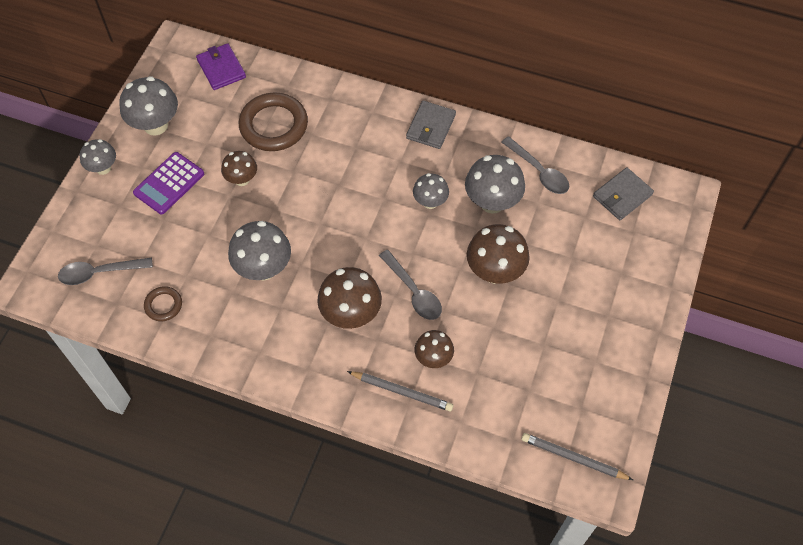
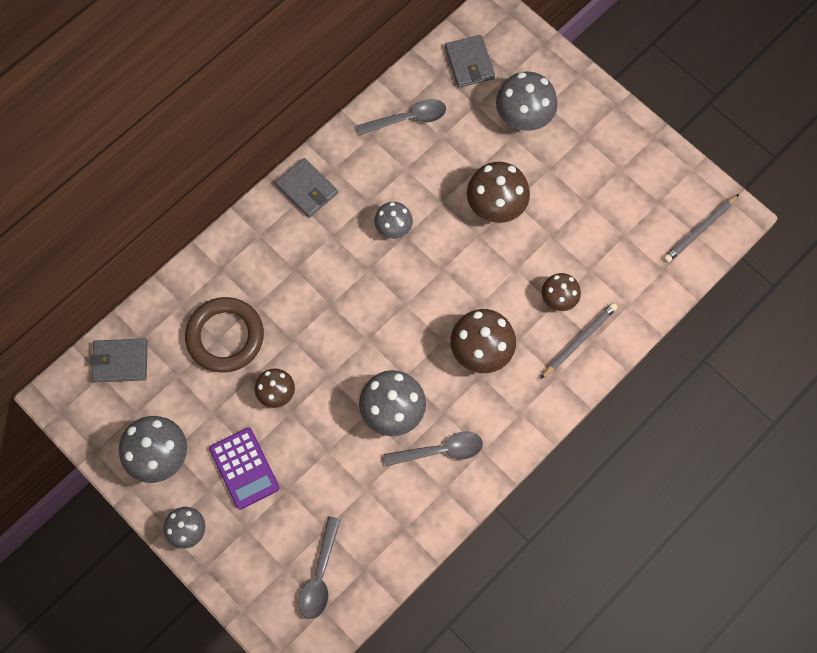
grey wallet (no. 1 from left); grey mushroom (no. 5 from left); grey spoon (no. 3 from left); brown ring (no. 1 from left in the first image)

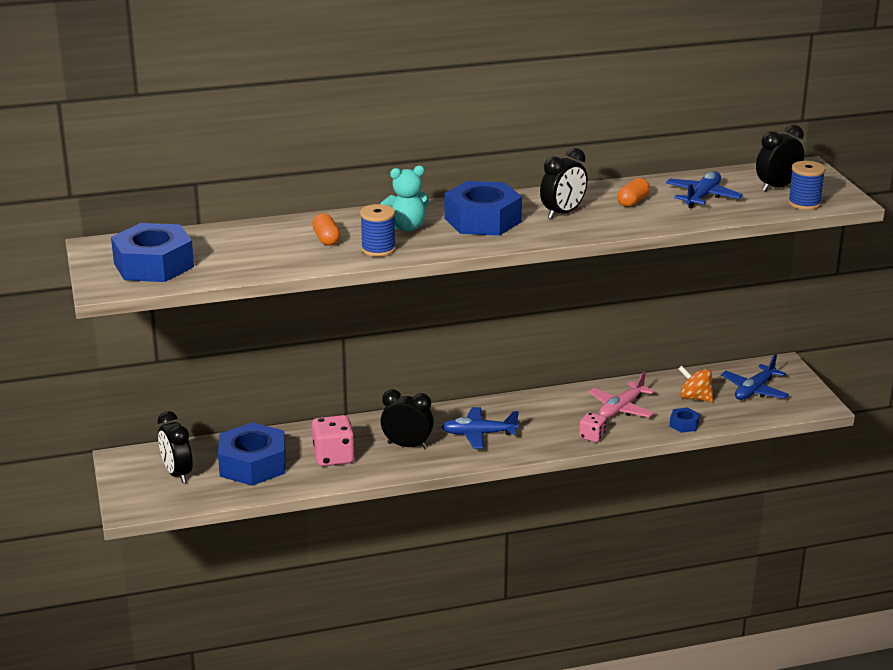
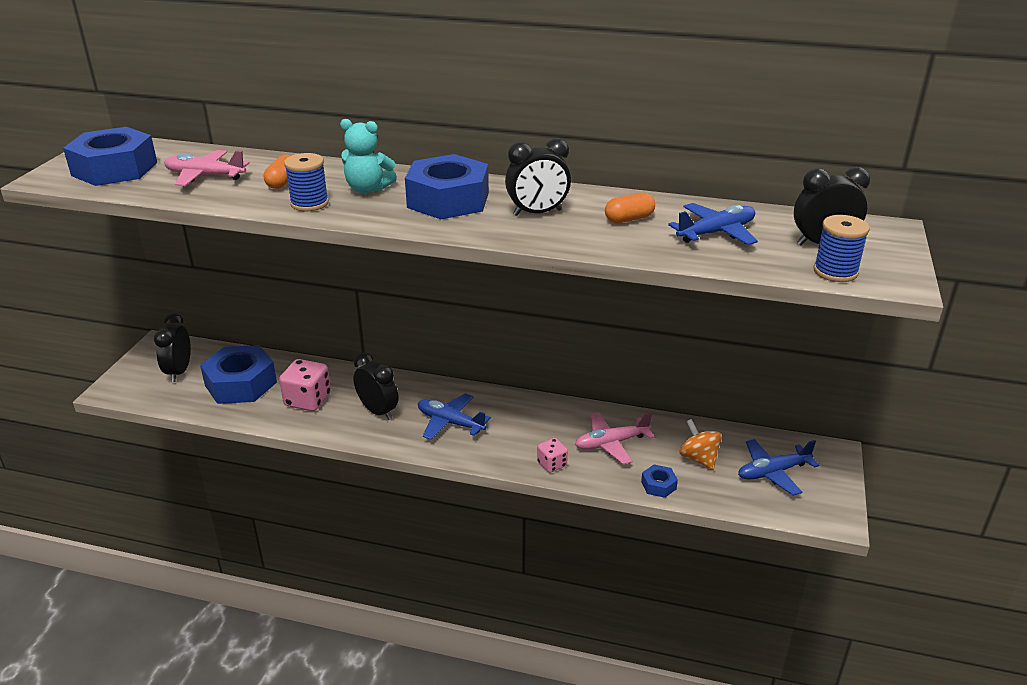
pink plane (no. 1 from left)

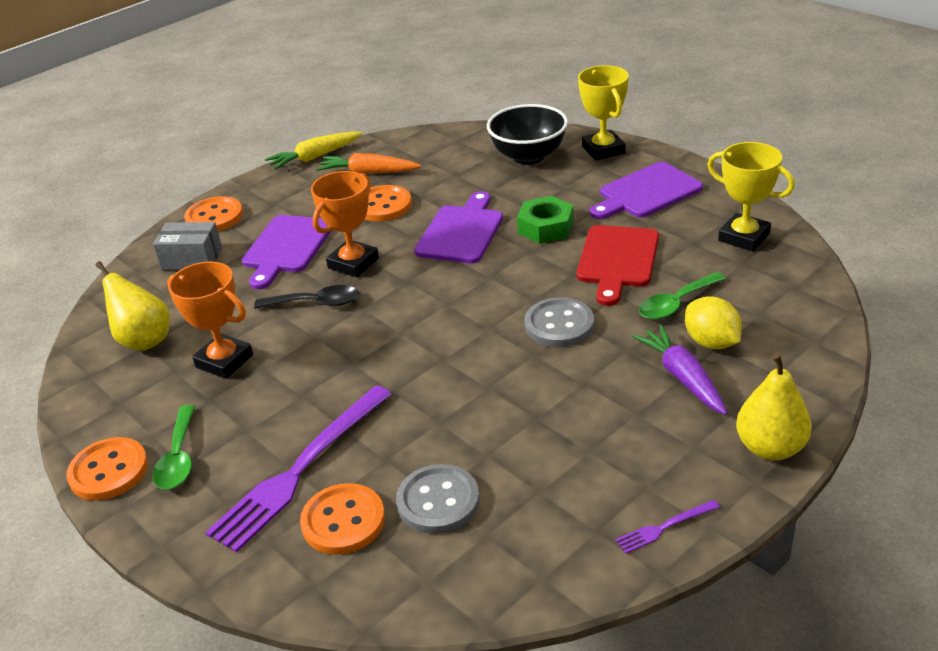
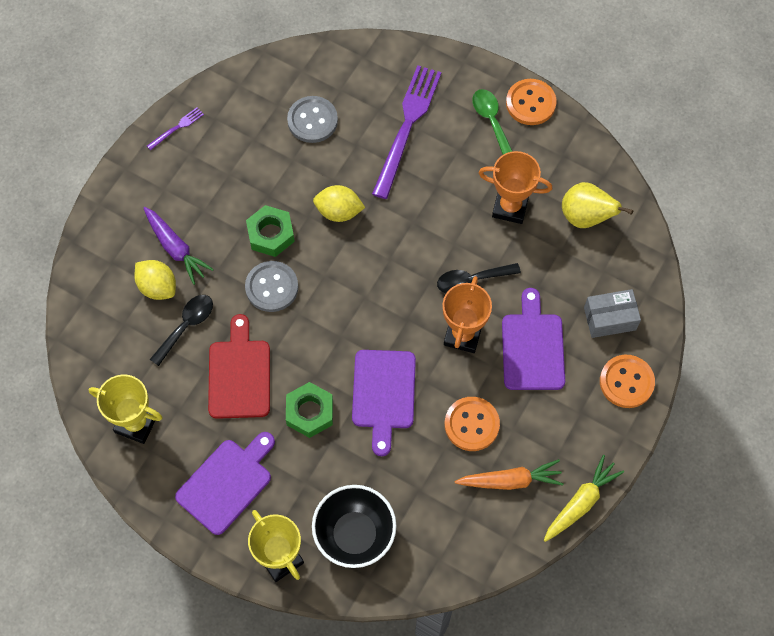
black spoon (no. 1 from left); yellow pear (no. 2 from left in the first image); orange button (no. 3 from left in the first image); yellow lemon (no. 2 from left); green nut (no. 1 from left)

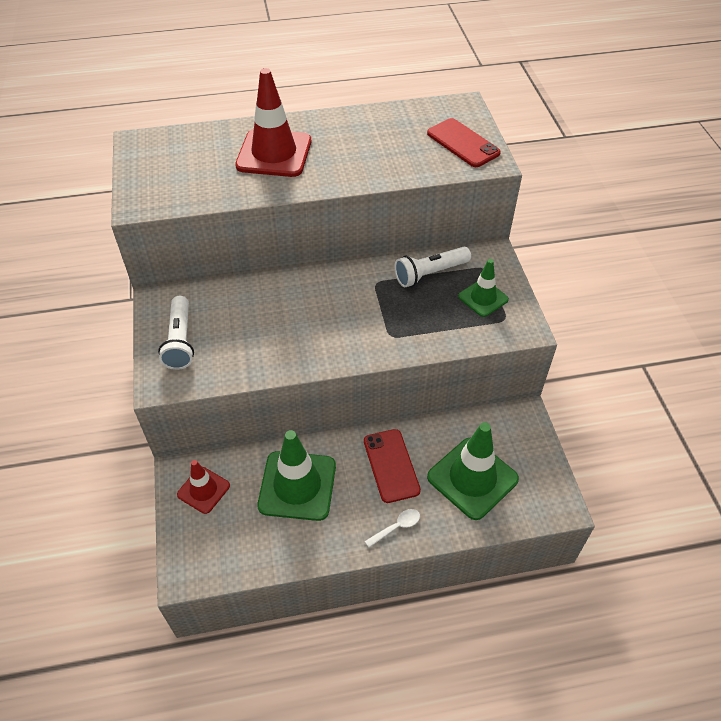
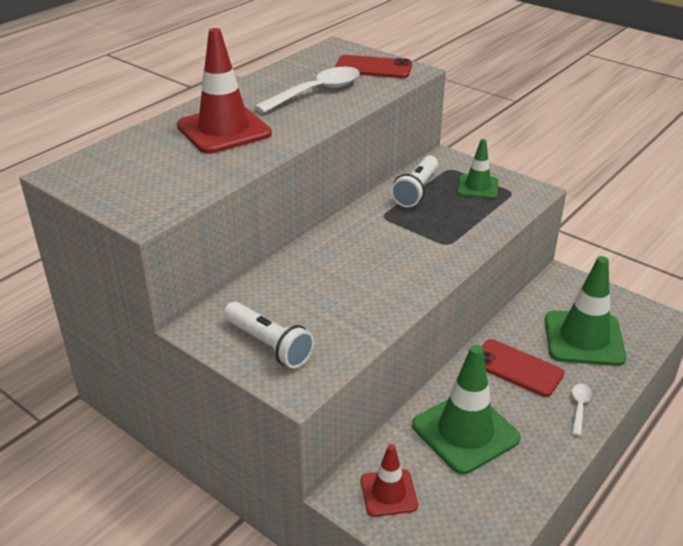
white spoon (no. 1 from left)

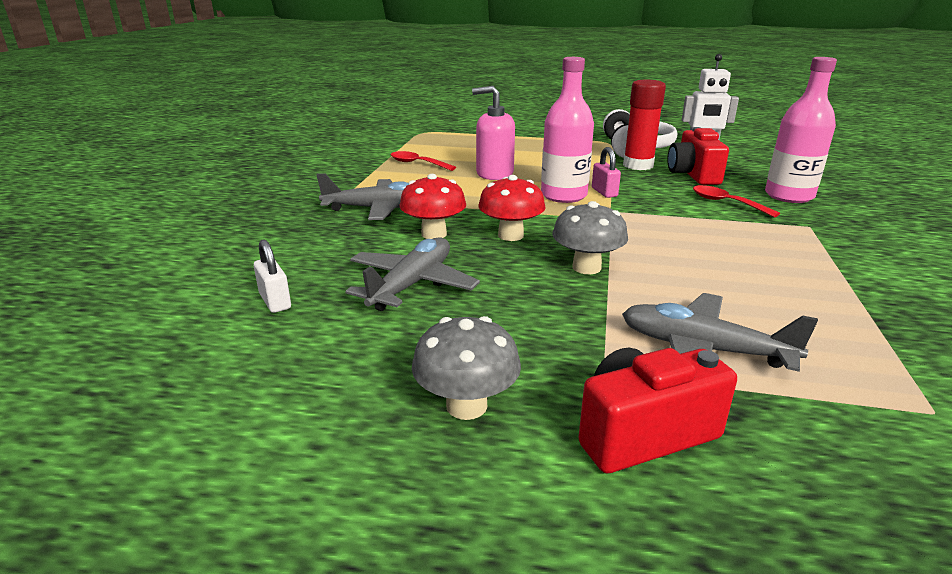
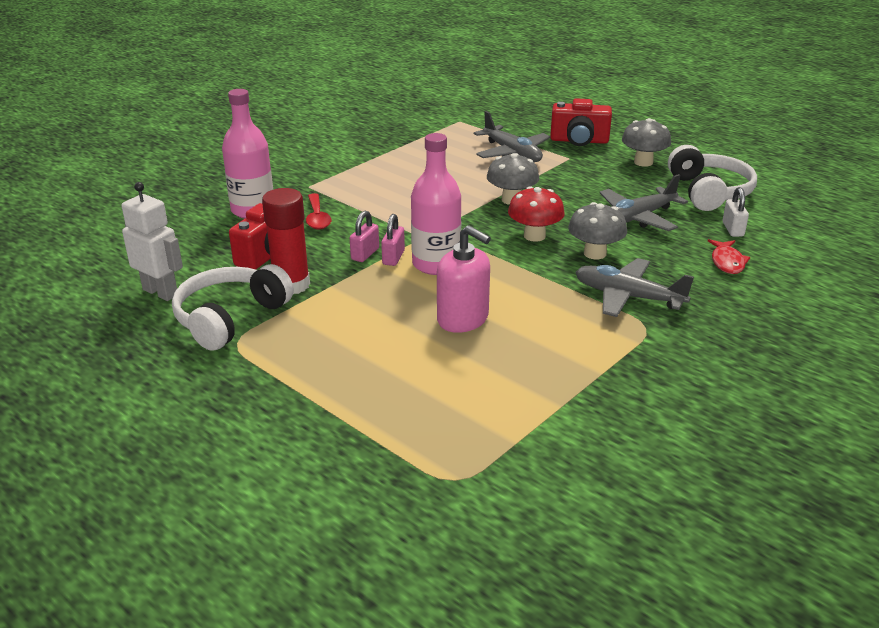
red spoon (no. 1 from left in the first image); grey mushroom (no. 2 from left); white headphones (no. 2 from left); pink padlock (no. 1 from left); red fish

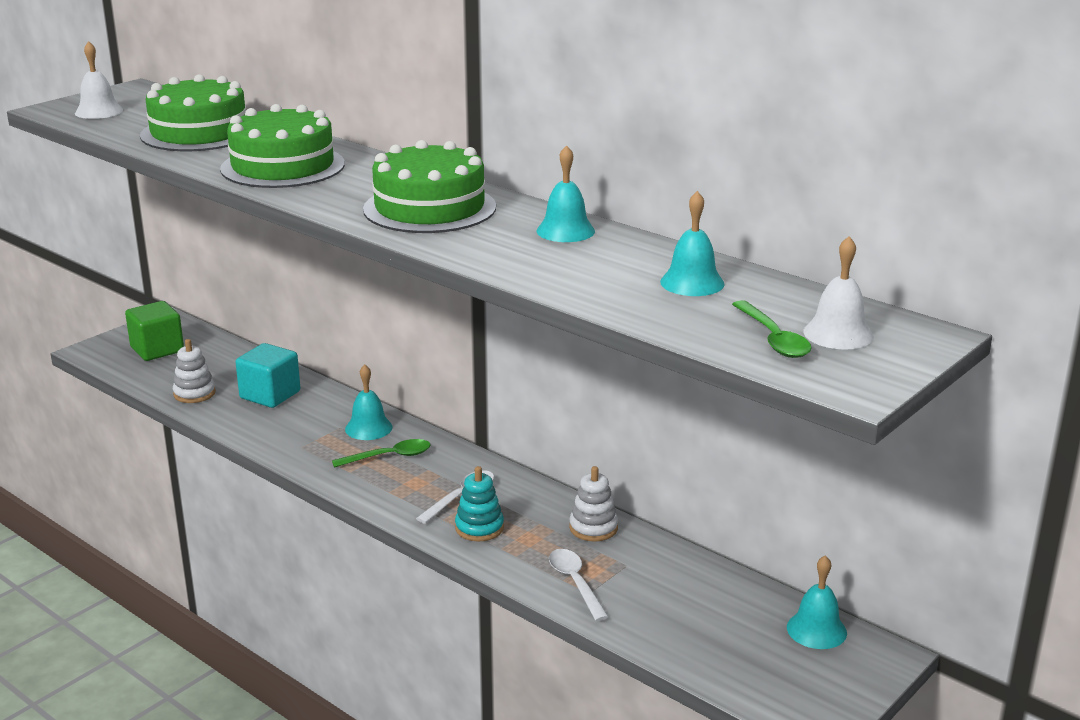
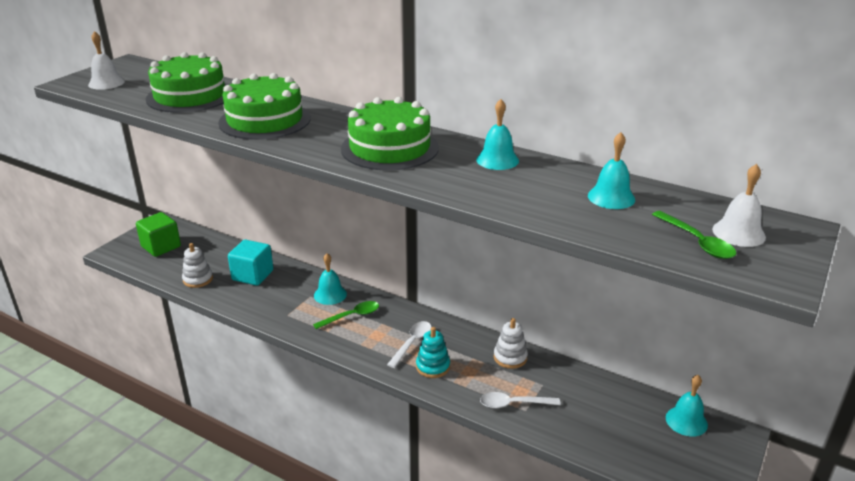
white spoon (no. 2 from left)

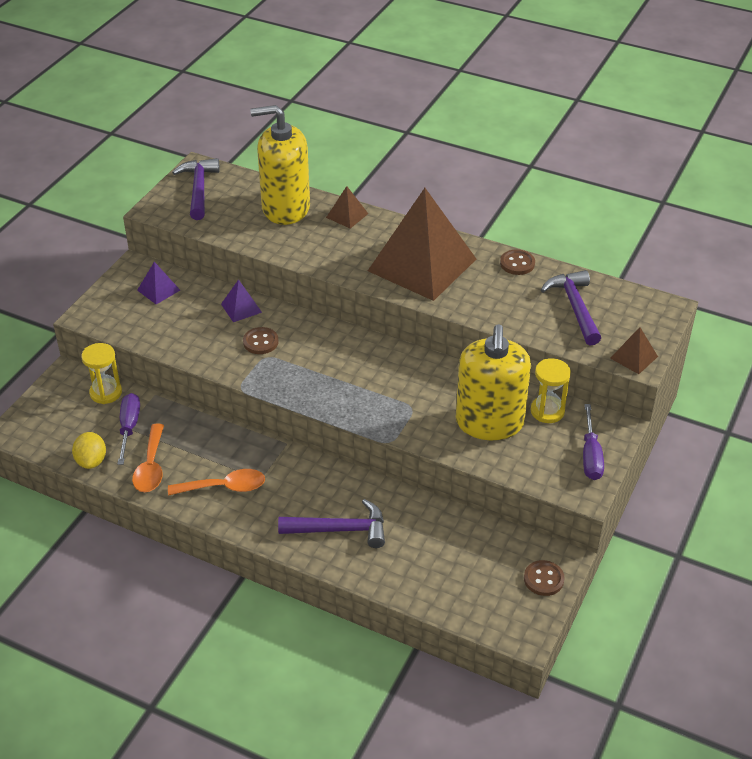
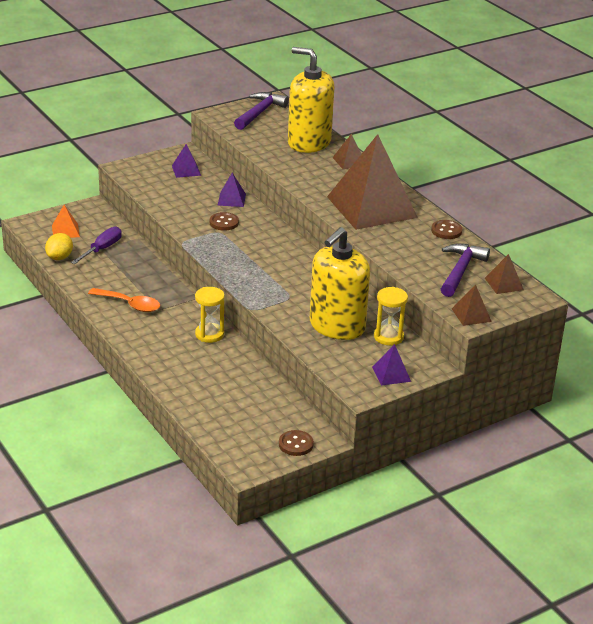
yellow hourglass (no. 1 from left); purple pyramid (no. 3 from left); orange spoon (no. 1 from left in the first image); purple hammer (no. 2 from left in the first image); orange pyramid; brown pyramid (no. 4 from left)

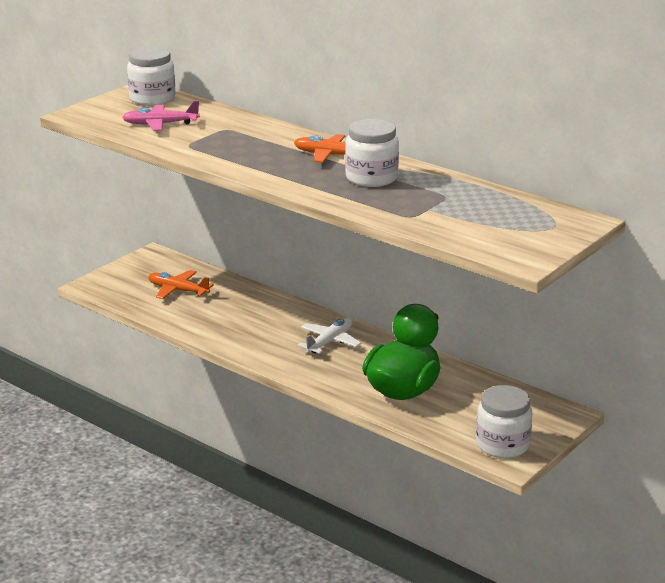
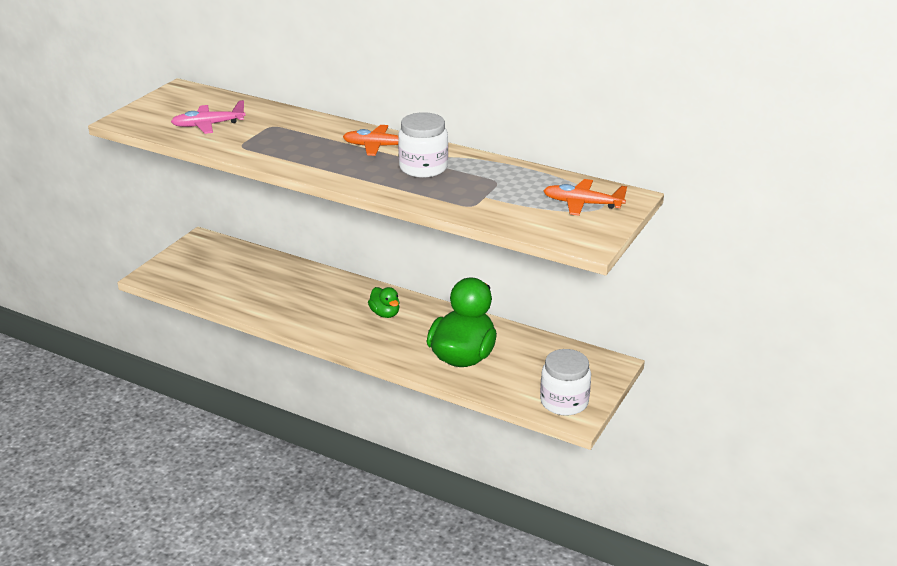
white jar (no. 1 from left in the first image); orange plane (no. 2 from left); green duck (no. 1 from left)

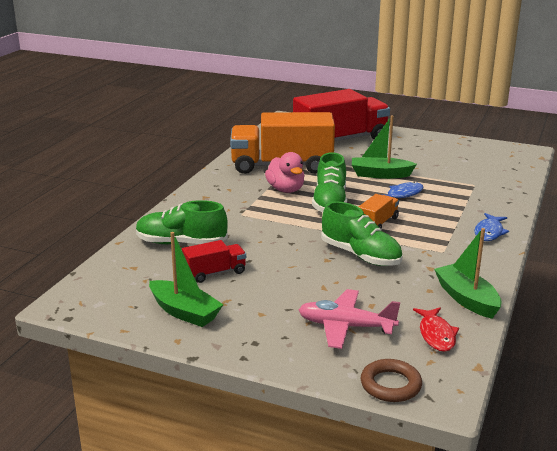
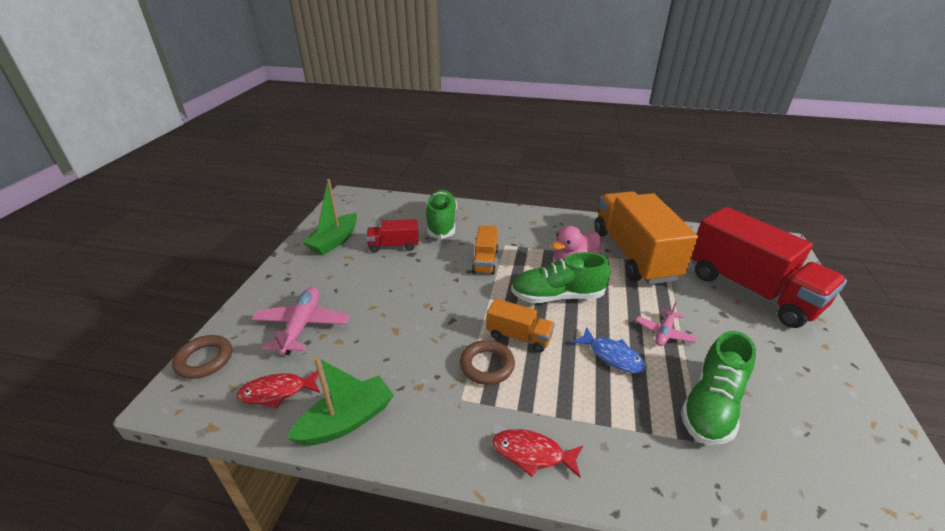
pink plane (no. 2 from left); green shoe (no. 3 from left); red fish (no. 2 from left); red truck (no. 1 from left); orange truck (no. 1 from left); brown ring (no. 2 from left)

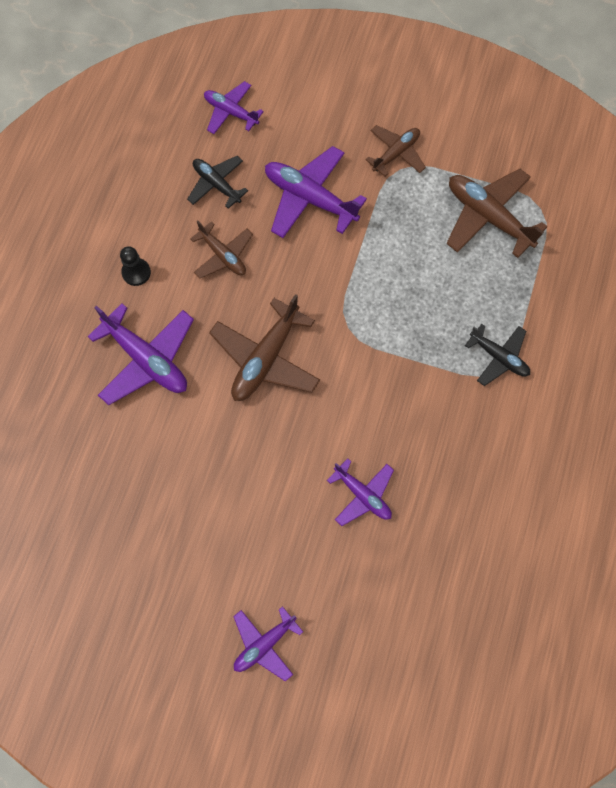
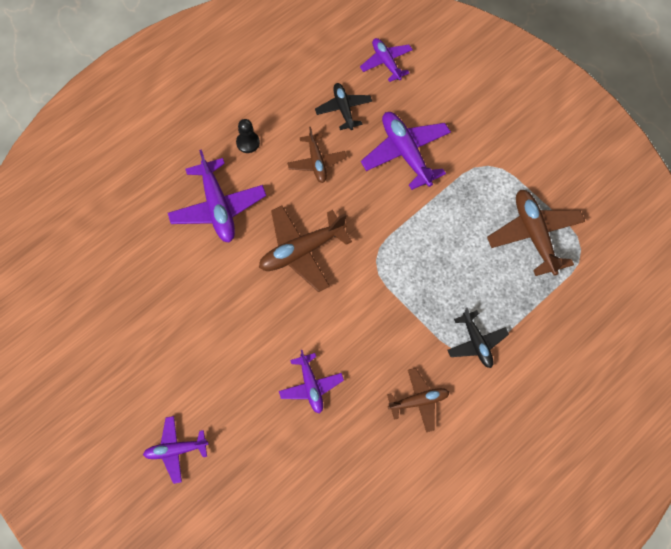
brown plane (no. 3 from left)

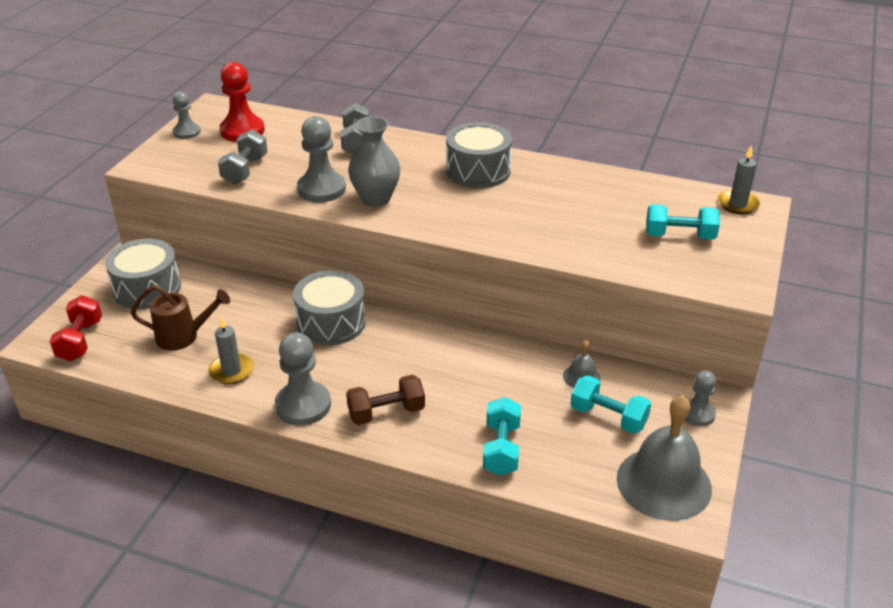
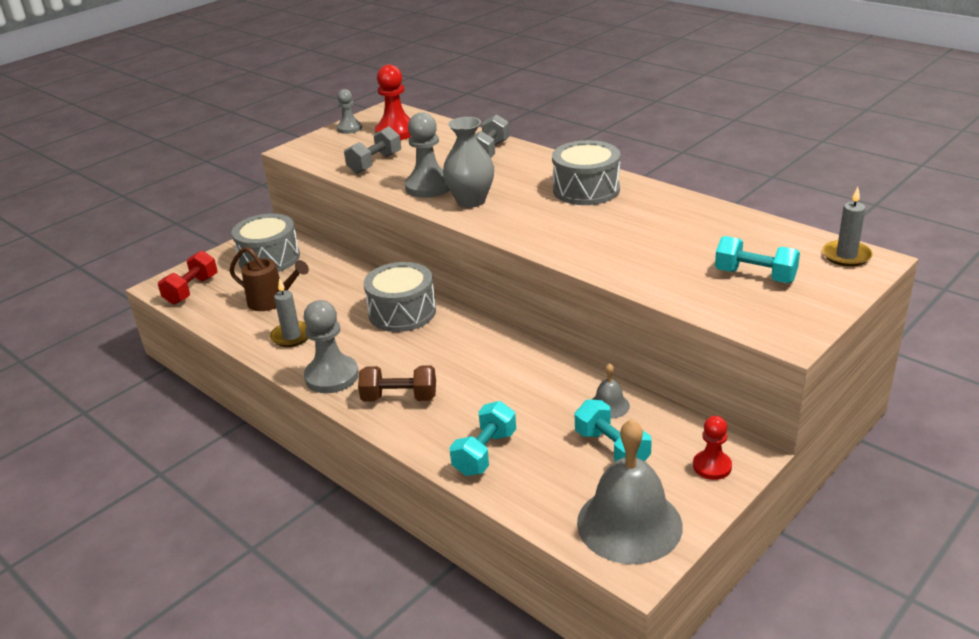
red pawn (no. 2 from left)

